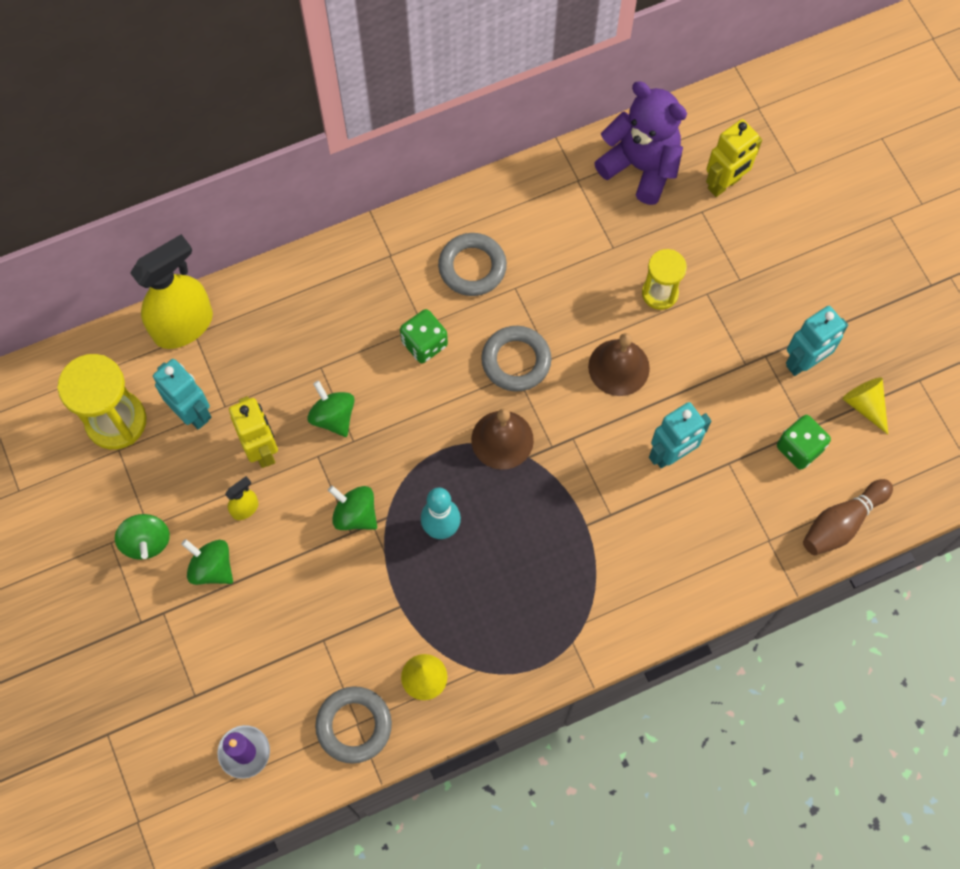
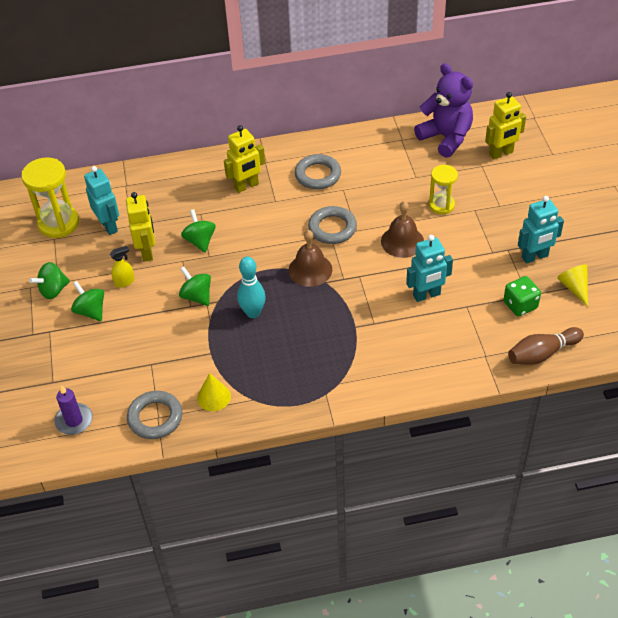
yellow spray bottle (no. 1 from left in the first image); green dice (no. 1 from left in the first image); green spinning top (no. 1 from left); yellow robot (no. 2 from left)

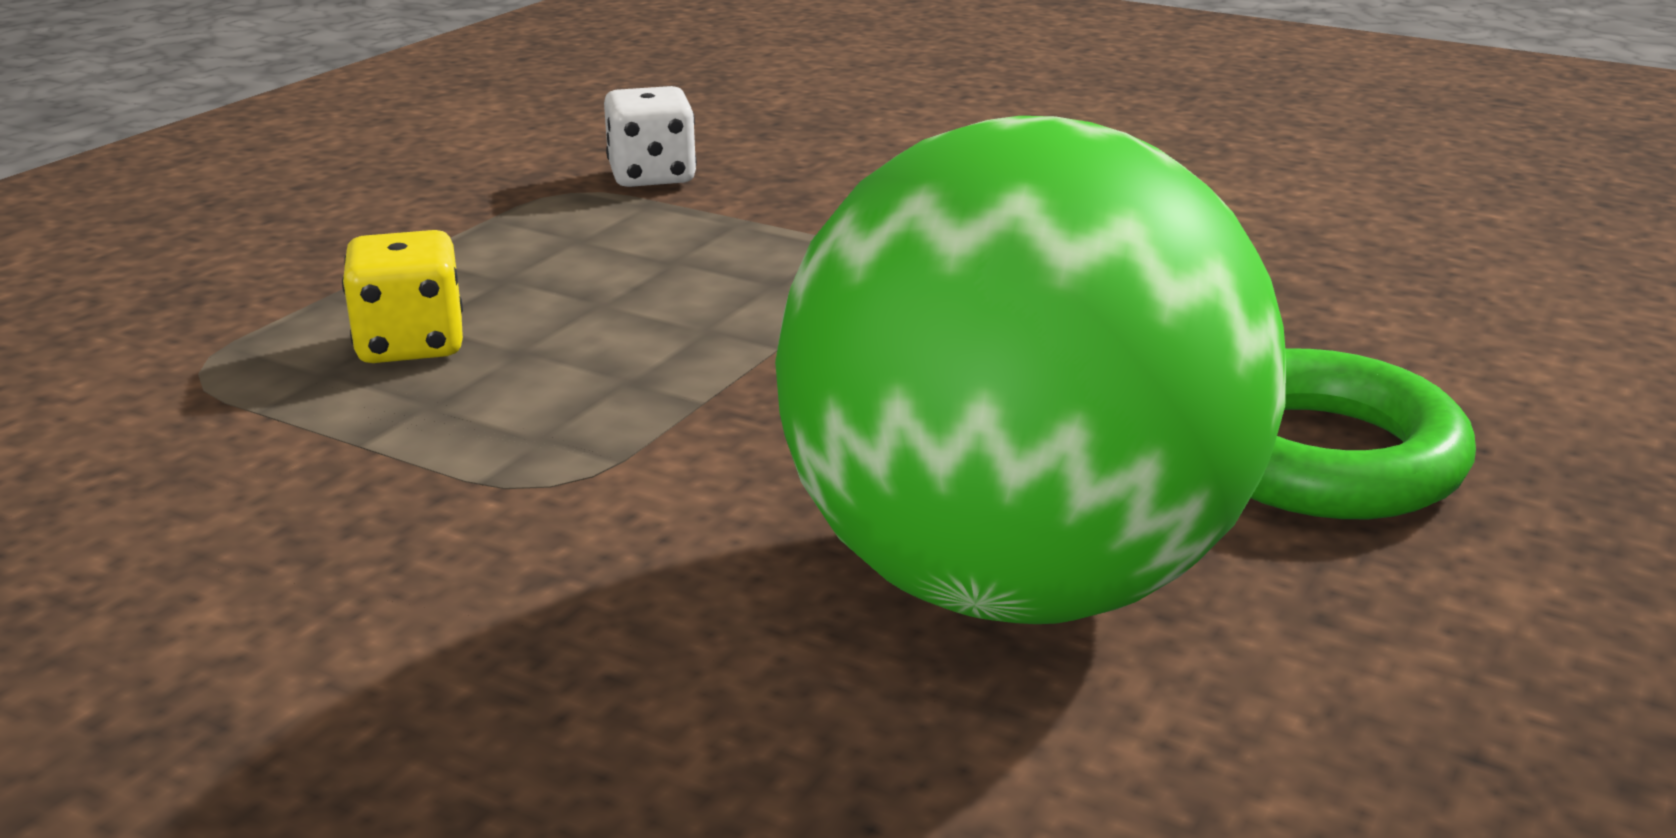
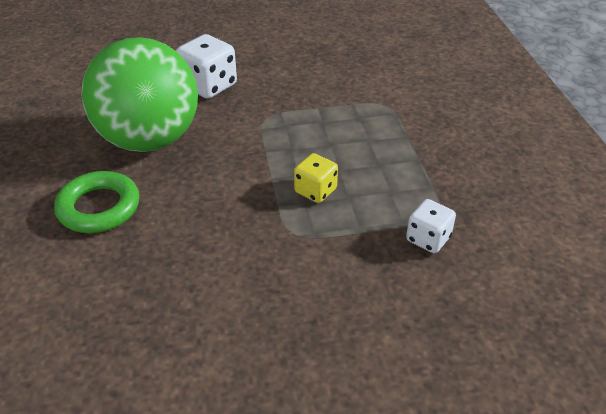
yellow dice; white dice (no. 1 from left)

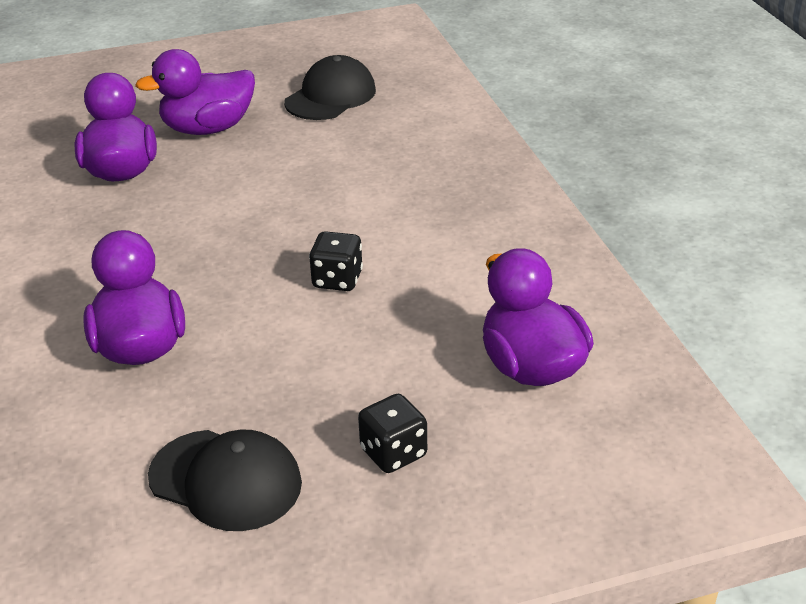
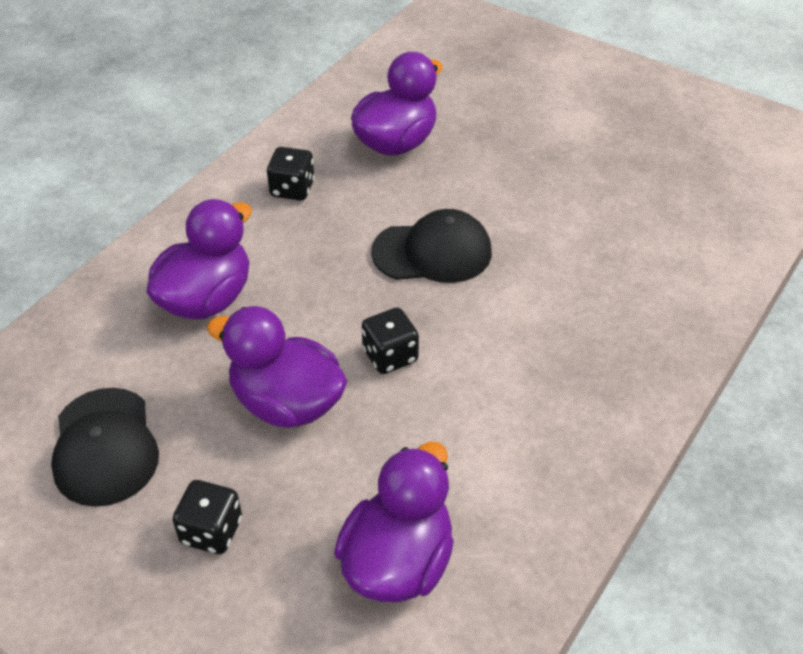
purple duck (no. 2 from left); black cap (no. 2 from left); black dice (no. 2 from left)

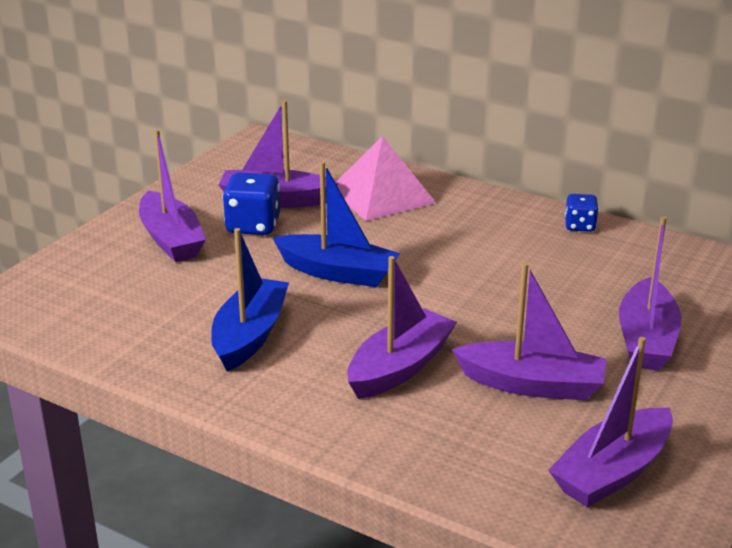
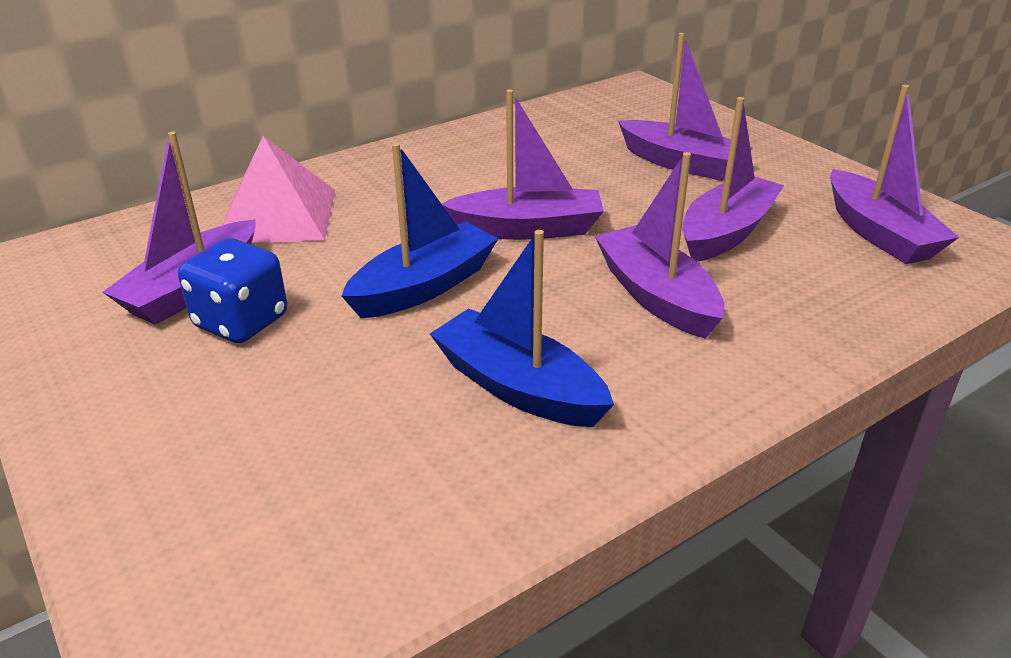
purple boat (no. 2 from left); blue dice (no. 2 from left in the first image)

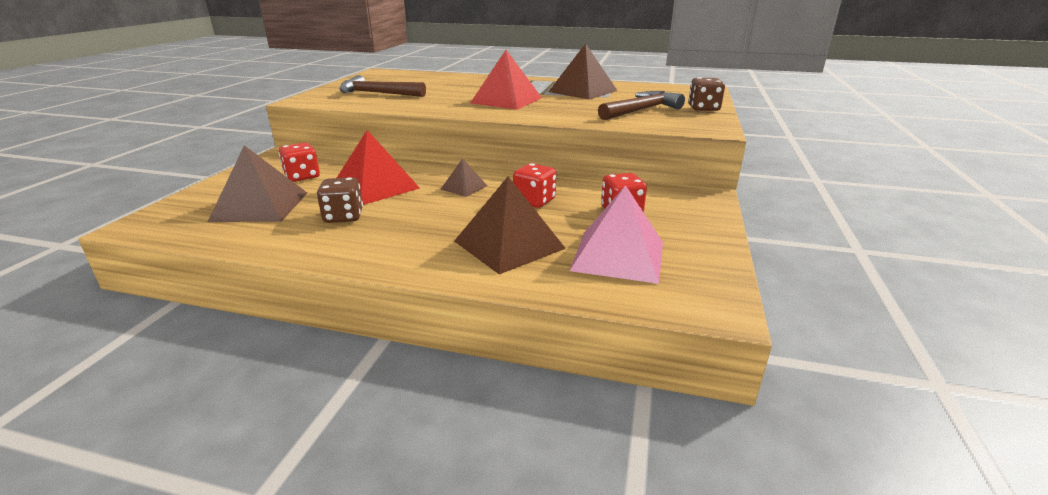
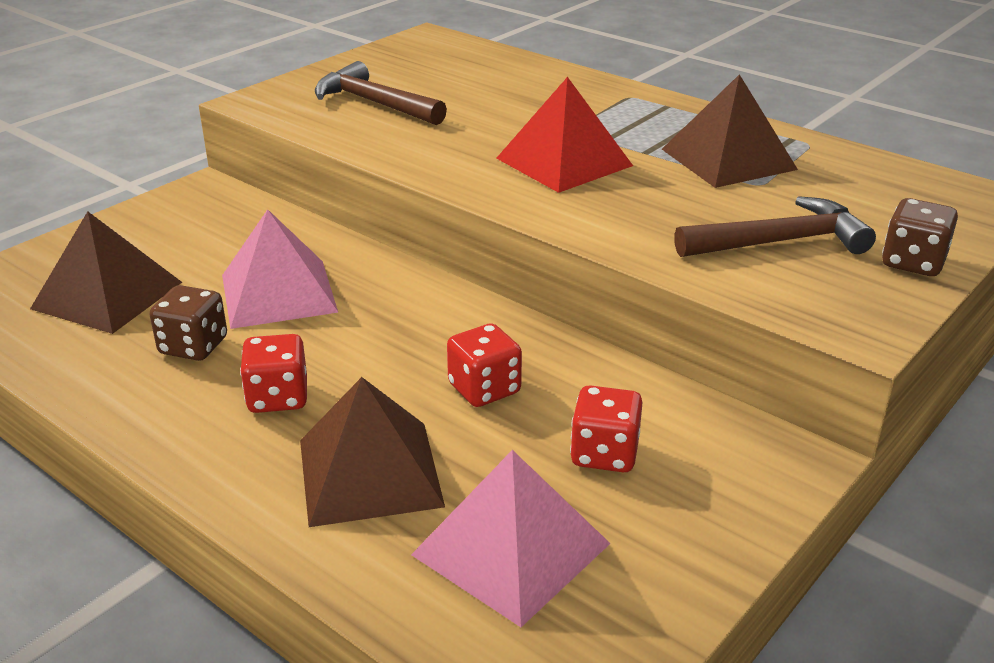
pink pyramid (no. 1 from left); red dice (no. 1 from left); brown pyramid (no. 2 from left in the first image)

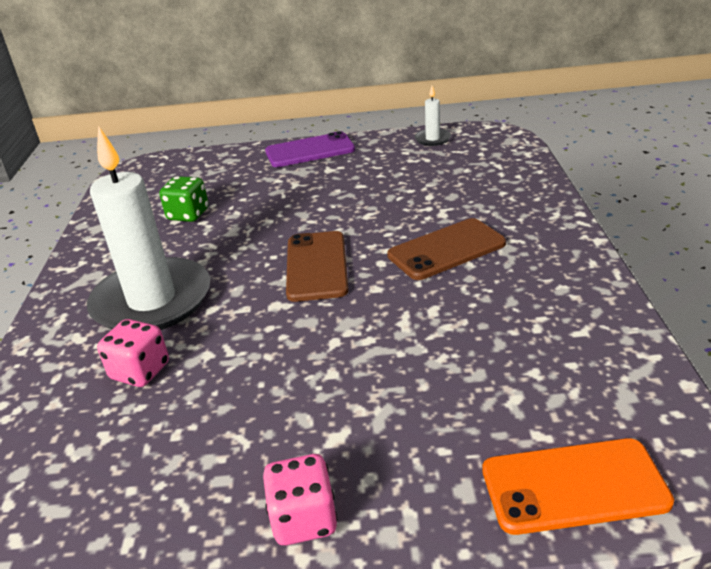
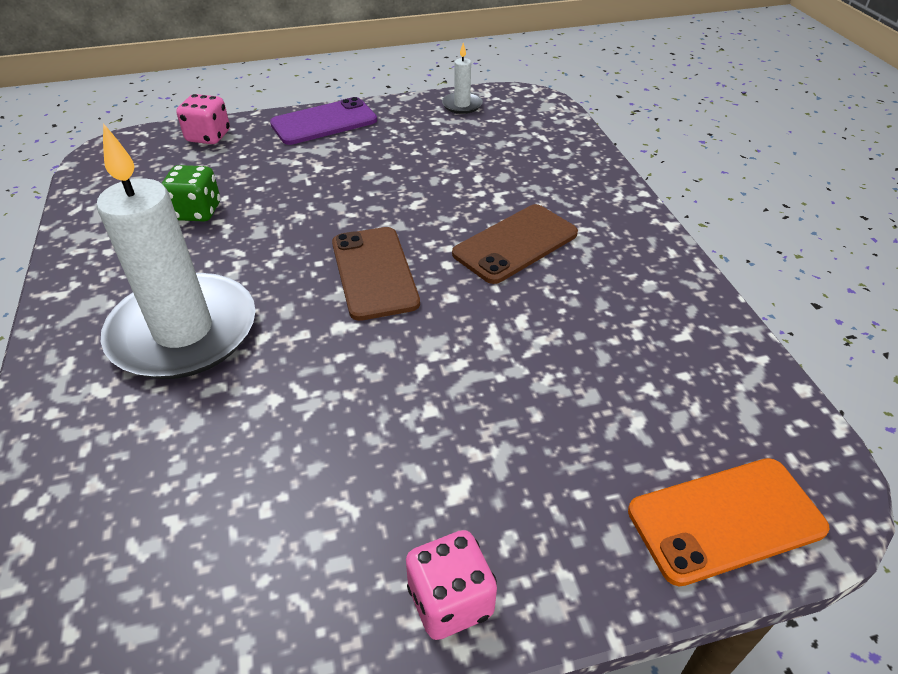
pink dice (no. 1 from left)

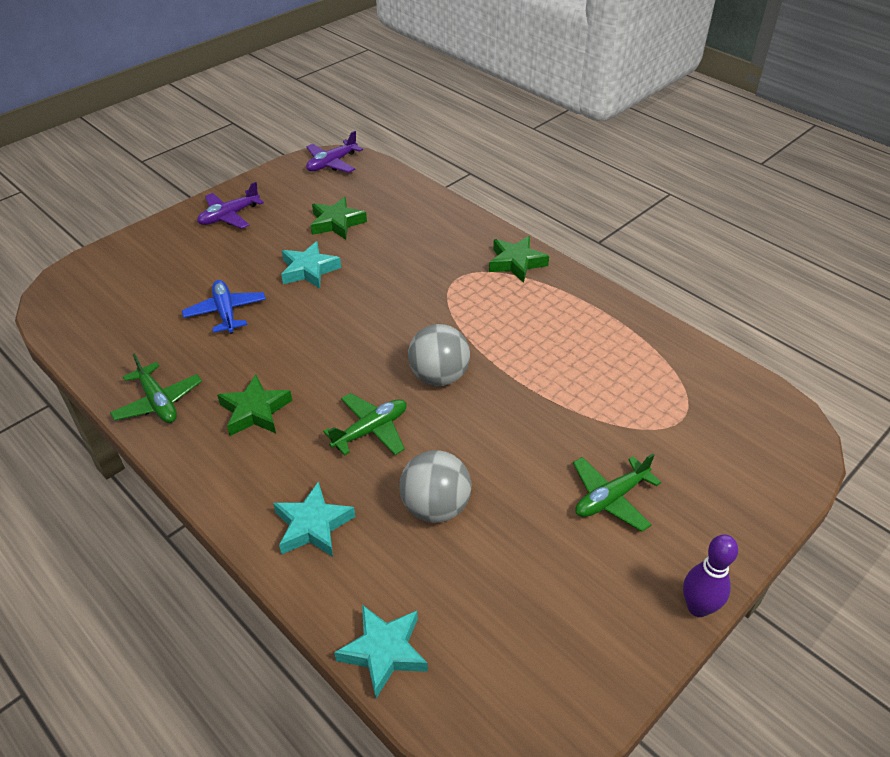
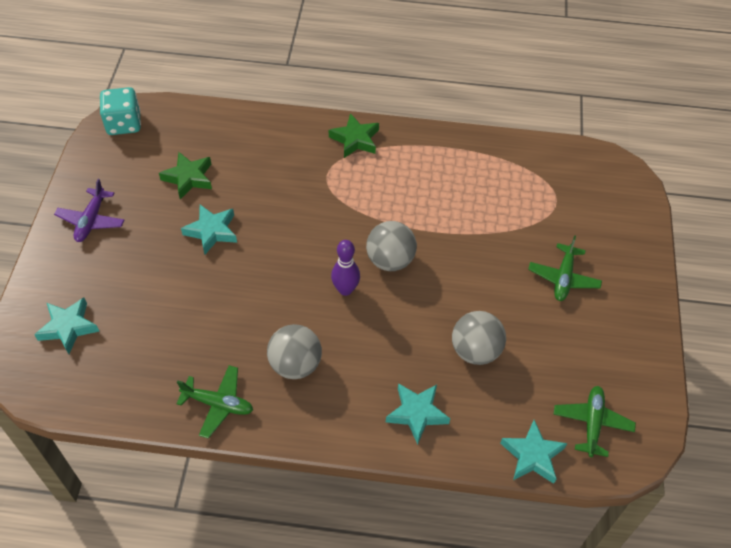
turquoise dice; blue plane; grey ball (no. 1 from left); green plane (no. 3 from left); purple bowling pin; turquoise star (no. 1 from left)

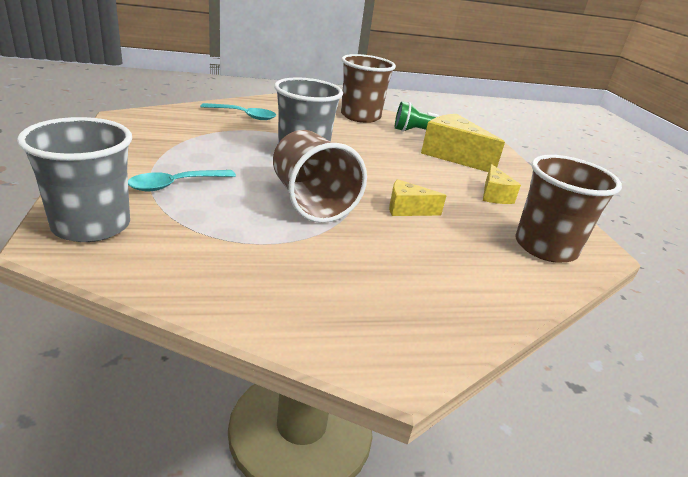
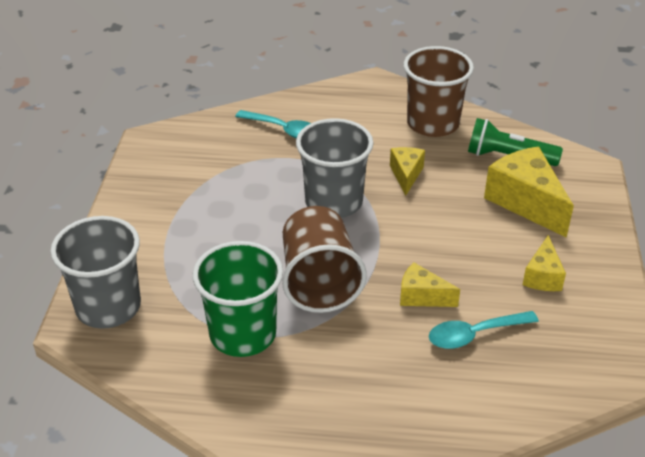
brown cup (no. 3 from left in the first image); turquoise spoon (no. 2 from left); yellow cheese (no. 1 from left); green cup

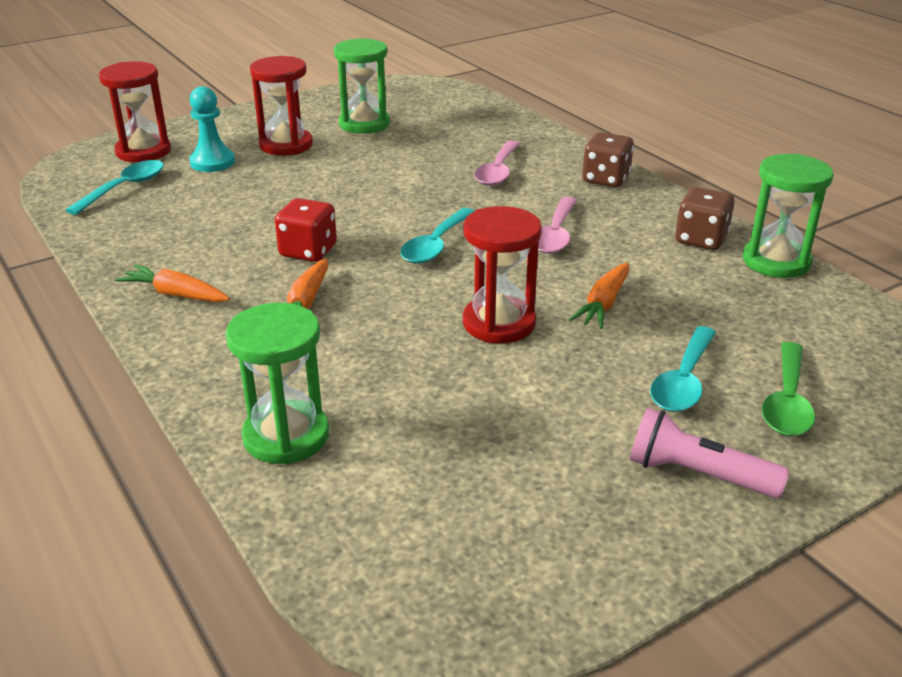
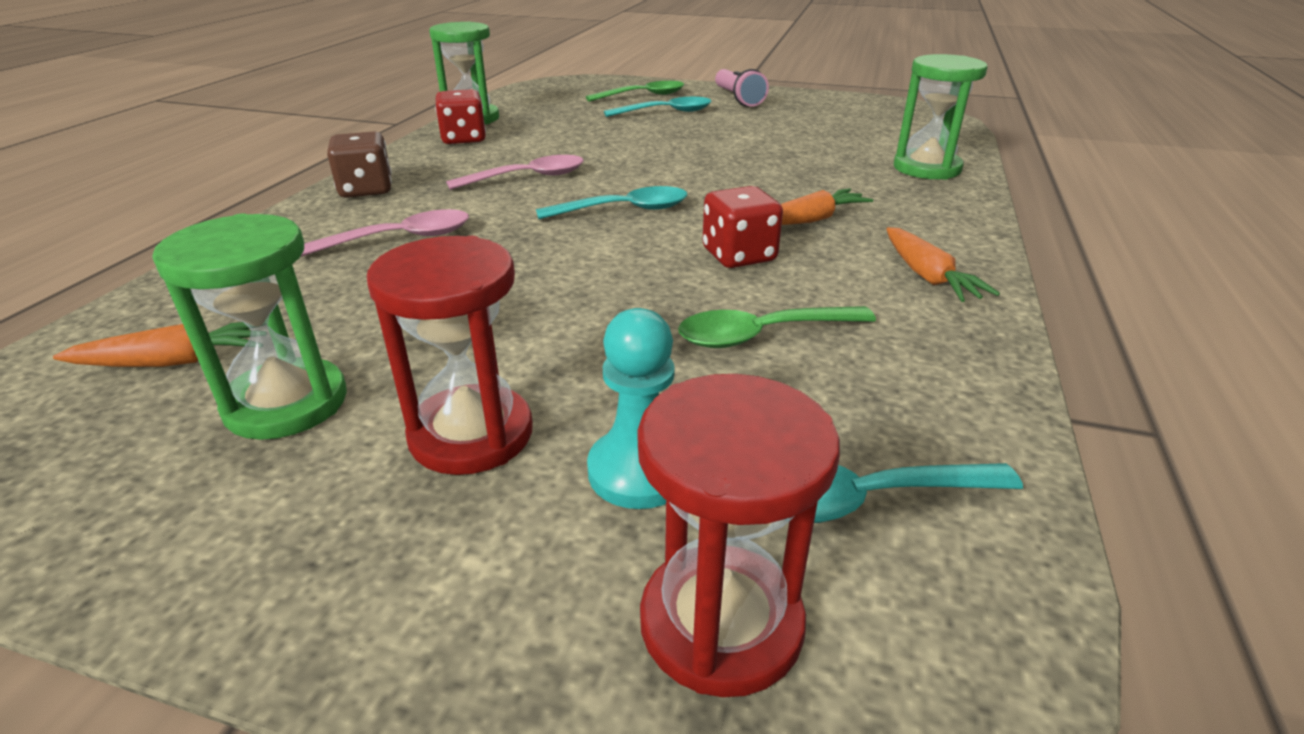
red dice (no. 1 from left); red hourglass (no. 3 from left in the first image); orange carrot (no. 1 from left); green spoon (no. 2 from left)

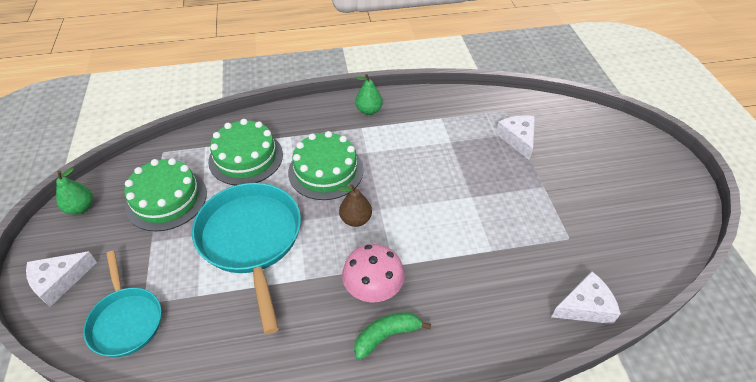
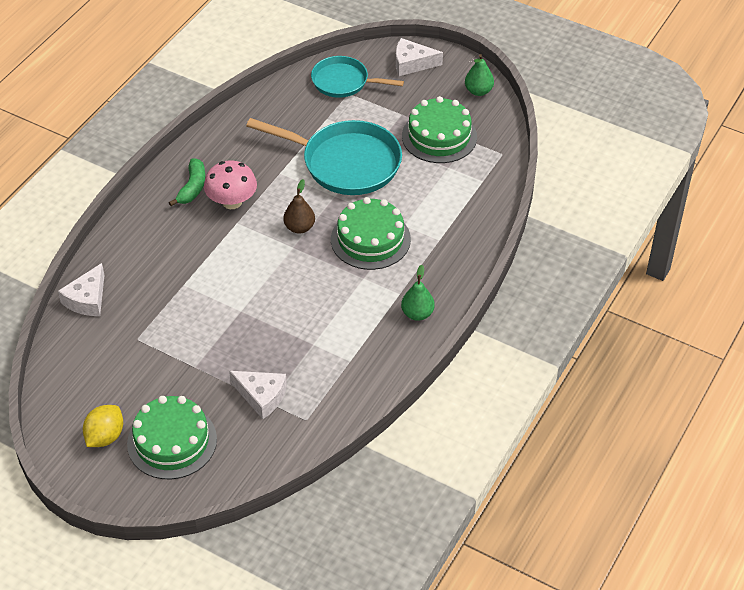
green cake (no. 1 from left); white cheese (no. 3 from left); yellow lemon

